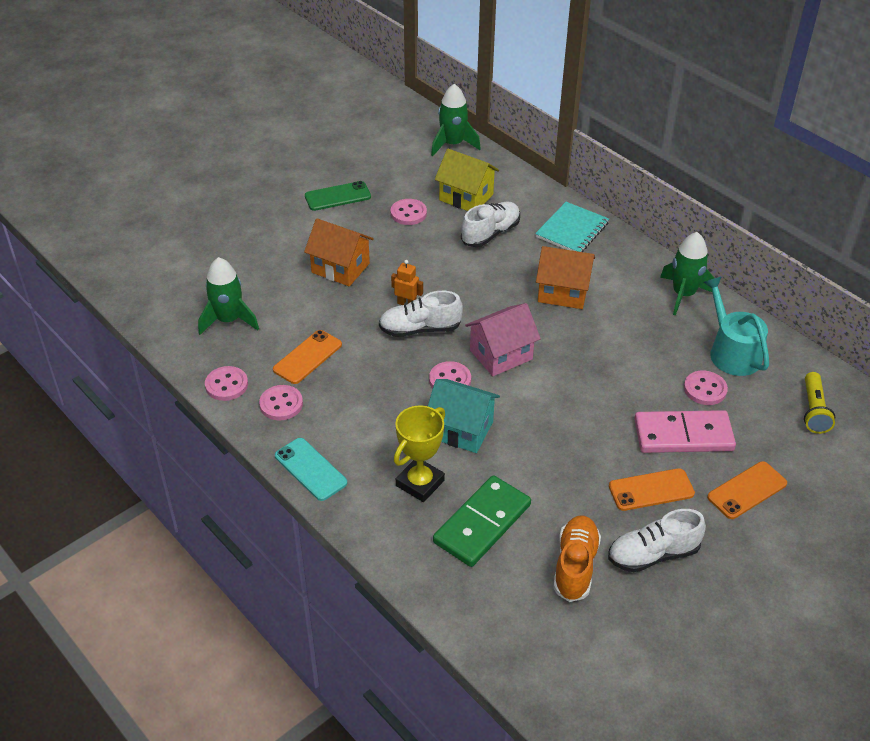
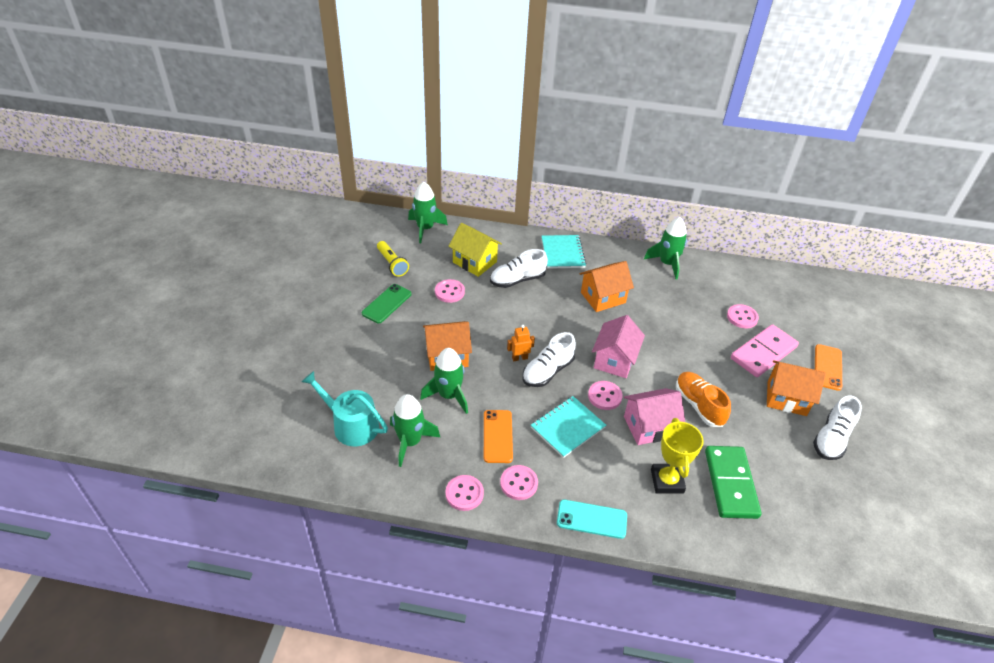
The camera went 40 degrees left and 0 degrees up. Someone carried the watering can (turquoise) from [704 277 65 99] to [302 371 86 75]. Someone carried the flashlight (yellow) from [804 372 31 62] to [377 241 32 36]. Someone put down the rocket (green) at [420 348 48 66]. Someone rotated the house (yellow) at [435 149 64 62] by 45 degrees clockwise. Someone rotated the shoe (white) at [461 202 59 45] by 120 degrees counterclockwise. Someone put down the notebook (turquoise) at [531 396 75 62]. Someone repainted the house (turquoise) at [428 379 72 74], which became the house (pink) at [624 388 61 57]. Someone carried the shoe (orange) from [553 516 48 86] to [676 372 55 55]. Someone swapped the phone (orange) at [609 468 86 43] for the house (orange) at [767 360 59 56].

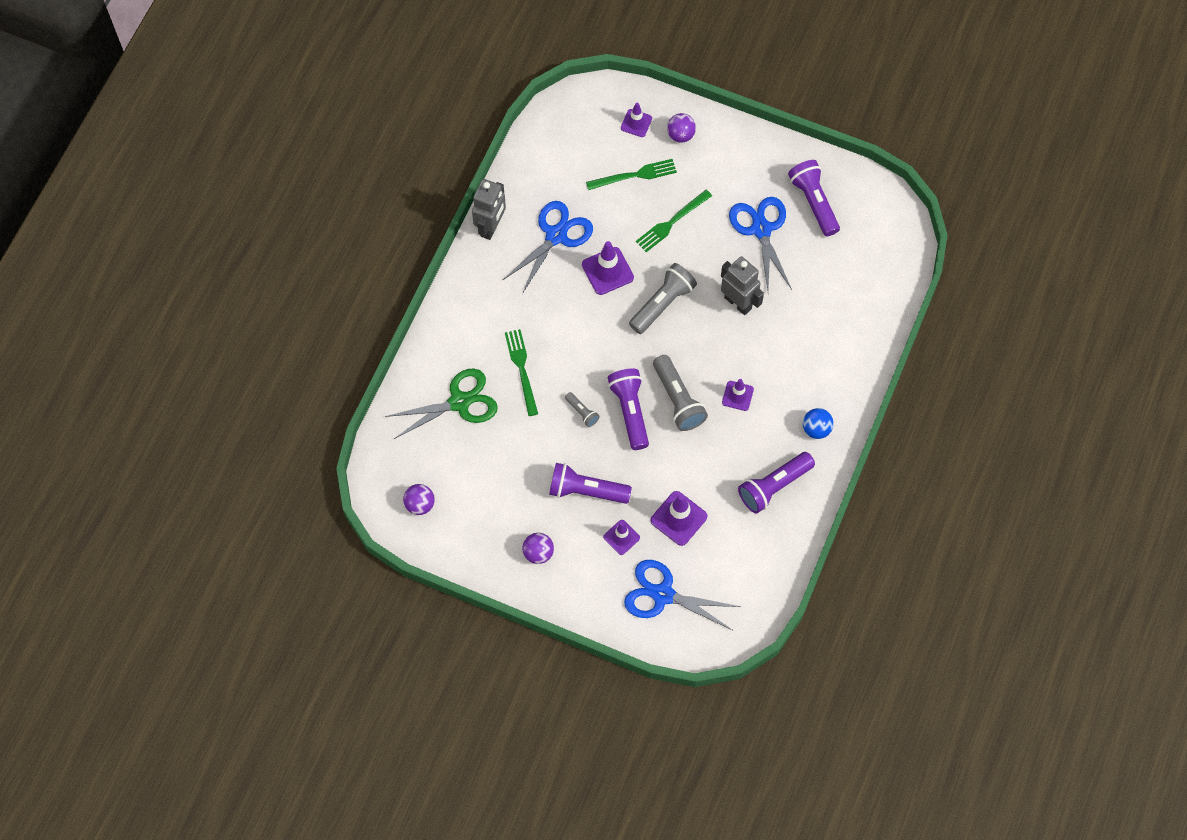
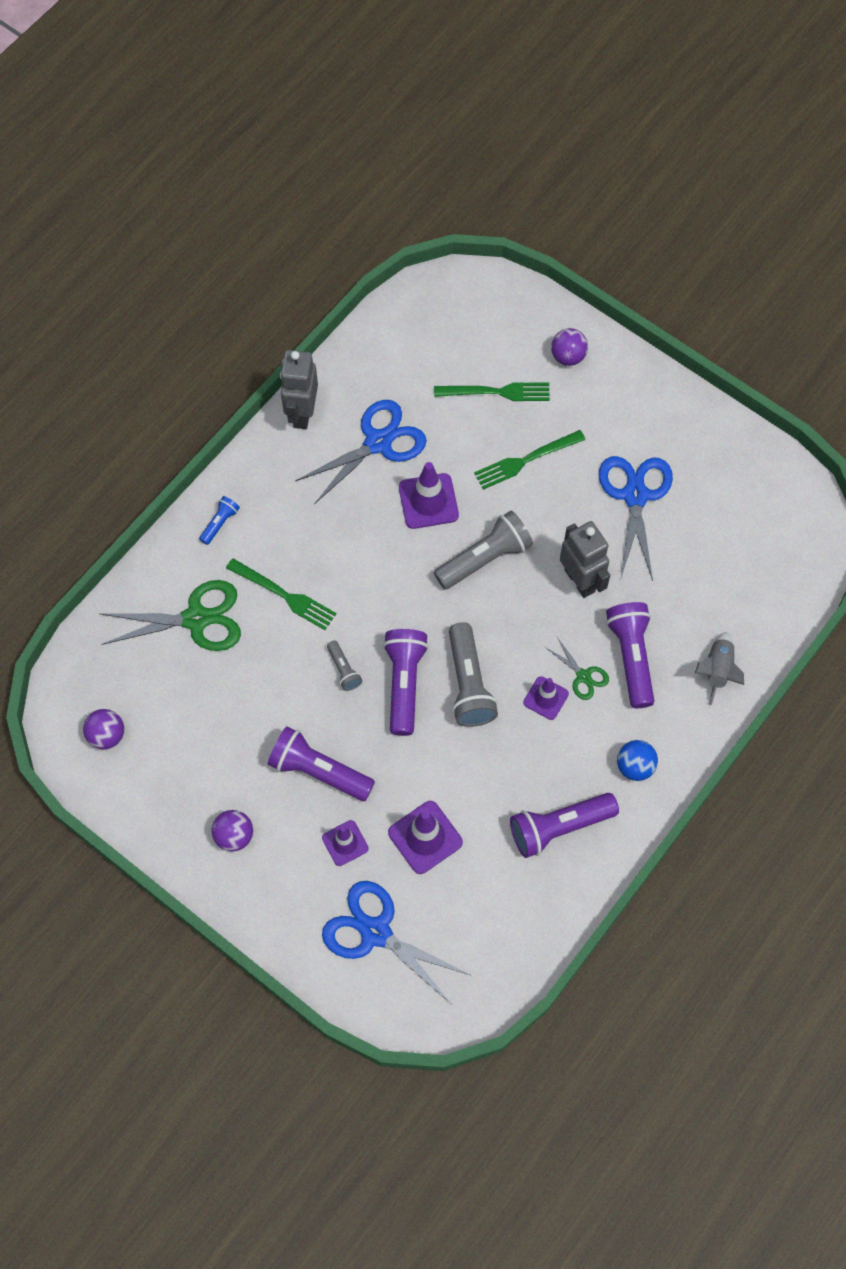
The camera went 15 degrees right and 0 degrees up. Someone put down the flashlight (blue) at [199 496 41 49]. Someone rotated the fork (green) at [505 329 33 87] by 120 degrees clockwise. Someone rotated the robot (grey) at [472 179 34 61] by 150 degrees clockwise. Someone put down the scissors (green) at [545 637 64 63]. Someone carried the flashlight (purple) from [788 160 52 76] to [606 602 48 106]. Someone put down the rocket (grey) at [695 632 49 73]. Someone took away the traffic cone (purple) at [621 102 31 35].

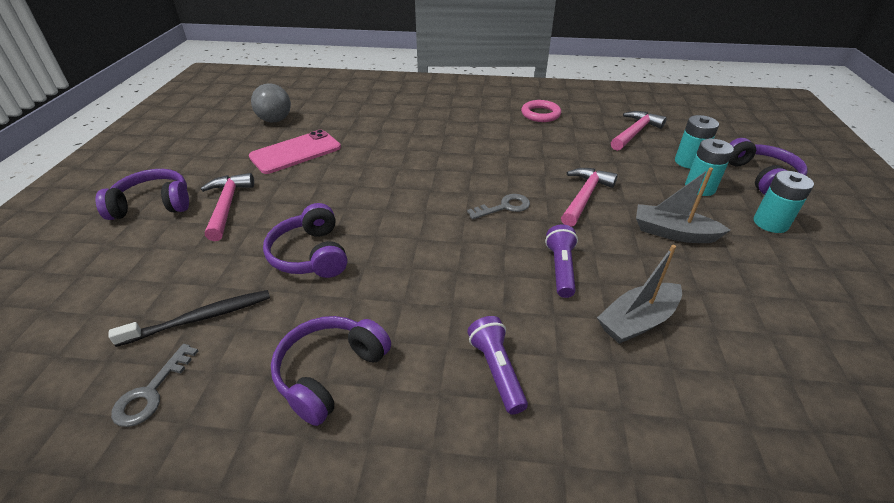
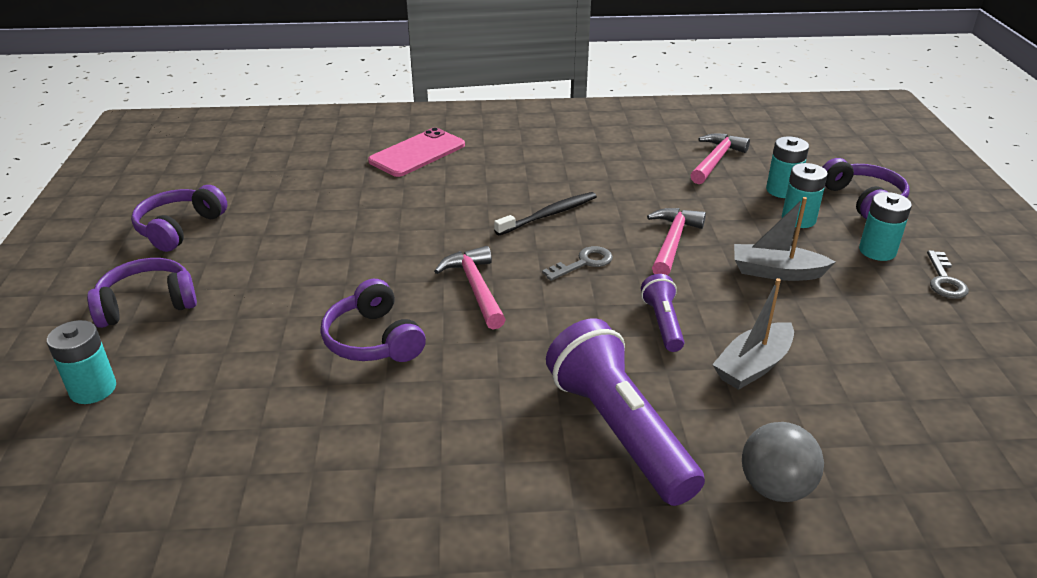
The camera went 10 degrees left and 5 degrees down. Someone put down the battery (turquoise) at [47 320 69 84]. Someone carried the headphones (purple) from [271 316 120 110] to [131 185 96 67]. Someone carried the phone (pink) from [249 130 92 44] to [368 128 97 49]. Someone carried the hammer (pink) from [201 173 53 68] to [434 246 72 83]. Someone carried the toothbrush (black) from [108 290 162 57] to [494 192 103 43]. Someone scaled the flashlight (purple) at [467 316 61 98] by 1.99. Someone carried the ball (grey) from [251 83 40 40] to [742 422 82 80]. Someone carried the key (grey) from [111 344 87 83] to [927 250 42 49]. Someone took away the ring (pink) at [521 100 40 22].

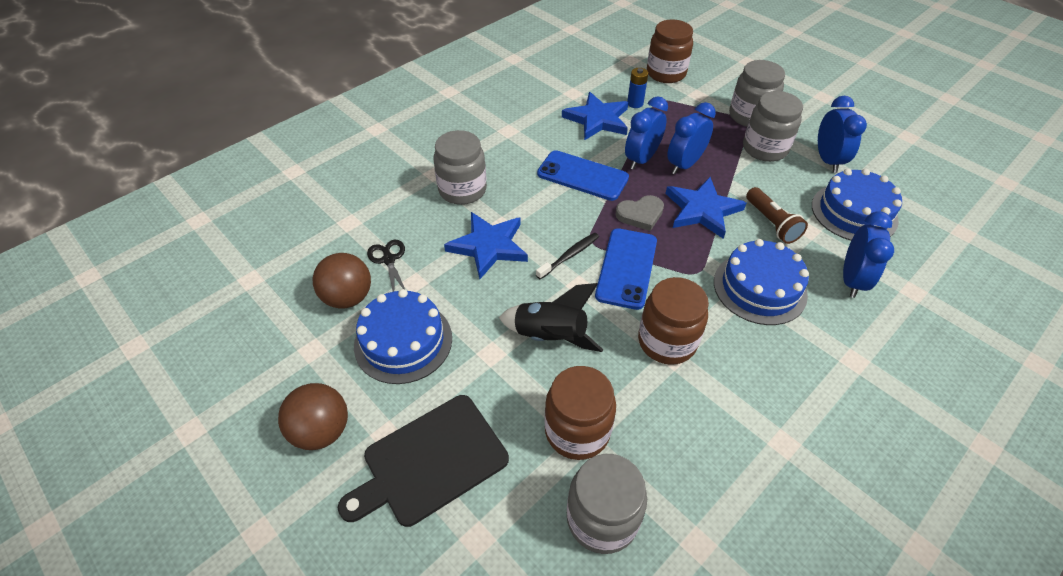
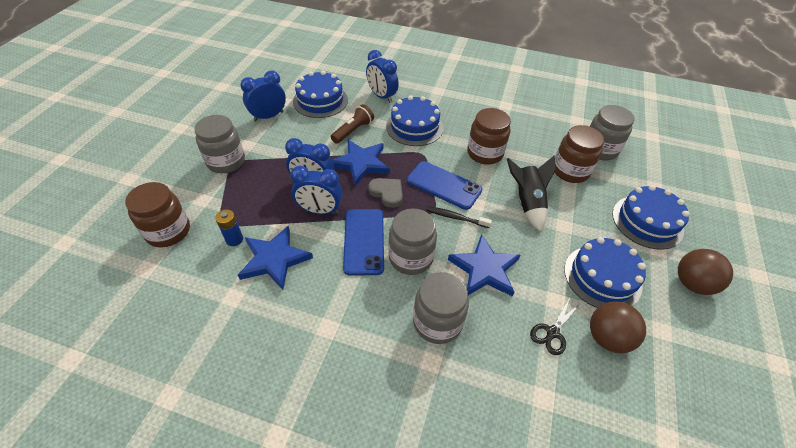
The camera went 120 degrees left and 0 degrees up. Someone rotated the clock (blue) at [843 211 51 87] by 120 degrees counterclockwise. Someone carried the jar (grey) from [743 91 60 71] to [388 208 49 67]. Someone rotated the phone (blue) at [595 228 62 82] by 45 degrees clockwise. Someone swapped the cutting board (black) at [338 395 171 132] for the cake (blue) at [612 185 78 65].

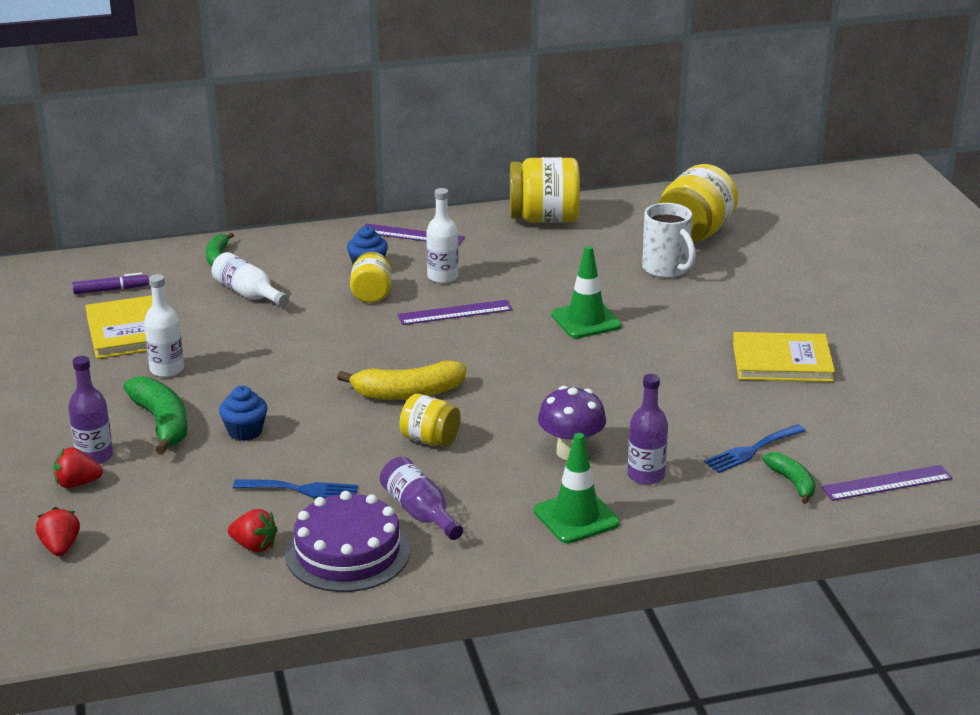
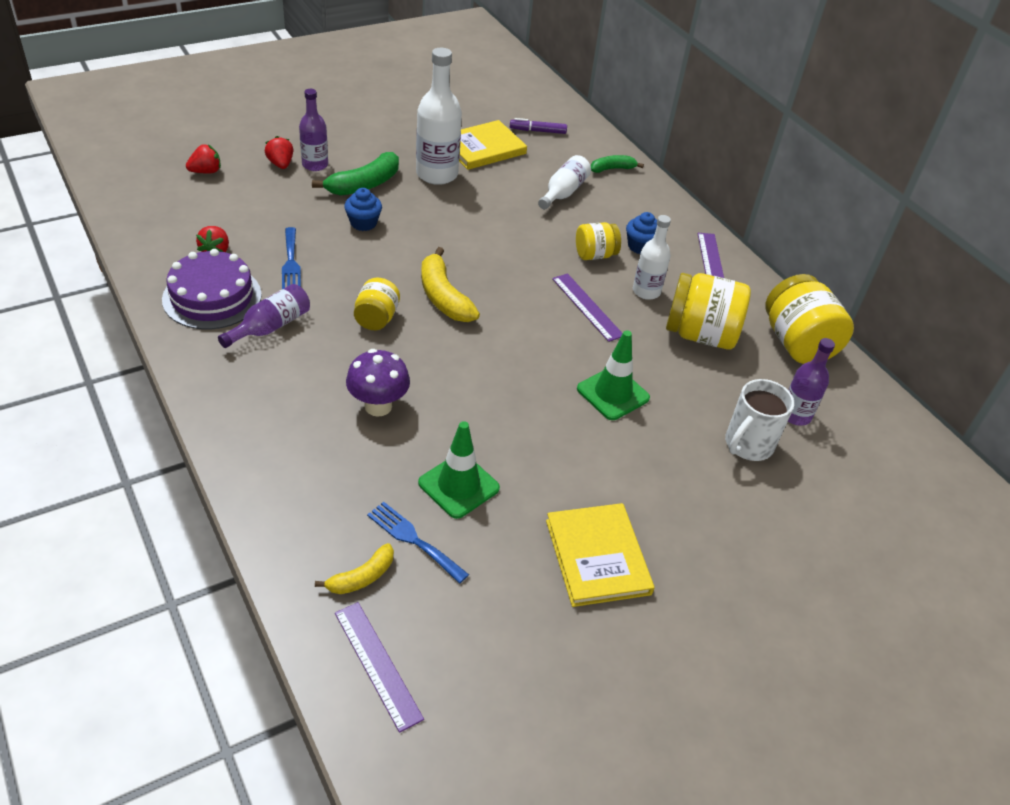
The camera went 70 degrees right and 15 degrees up. Someone repainted the banana (green) at [763 452 53 52], which became the banana (yellow) at [315 543 79 51]. Someone scaled the bottle (white) at [144 274 40 103] by 1.62. Someone carried the traffic cone (green) from [534 433 86 110] to [418 421 82 98]. Someone rotated the marker (purple) at [72 272 77 22] by 120 degrees clockwise. Someone carried the jar (yellow) from [658 164 80 79] to [666 273 85 77]. Someone carried the bottle (purple) from [628 374 40 111] to [788 338 47 88].

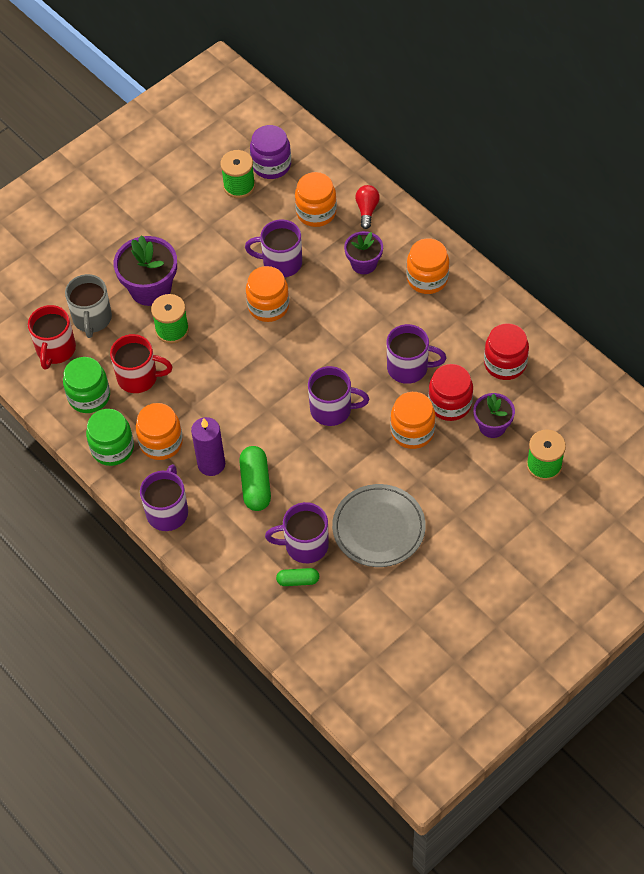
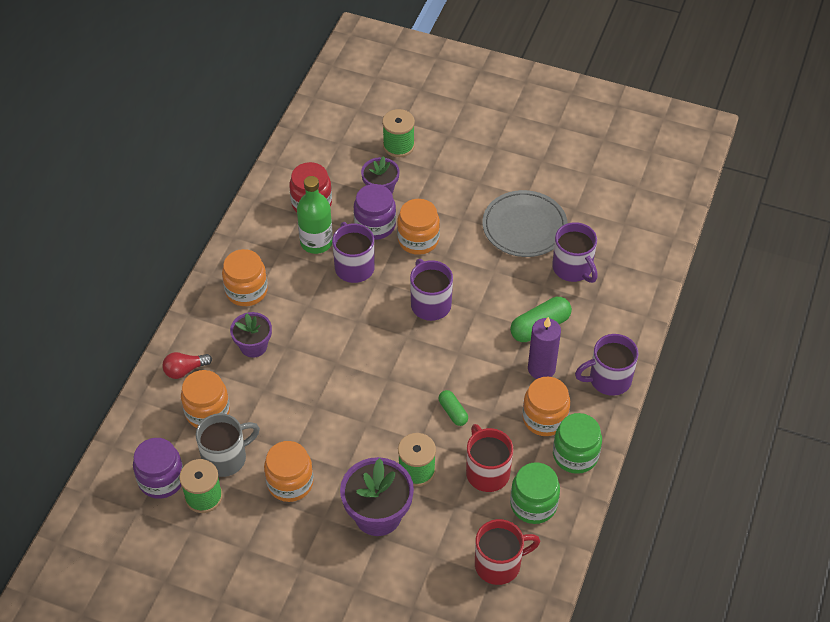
The camera went 120 degrees left and 5 degrees down. Someone carried the mug (grey) from [65 274 47 64] to [196 413 64 64]. Someone carried the jar (orange) from [246 266 43 56] to [264 441 50 61]. Someone put down the bottle (green) at [297 176 36 78]. Someone repainted the jar (red) at [428 364 45 57], which became the jar (purple) at [354 184 42 56]. Someone carried the capsule (green) from [276 568 43 18] to [439 390 29 36]. Someone took away the mug (purple) at [245 219 57 58].

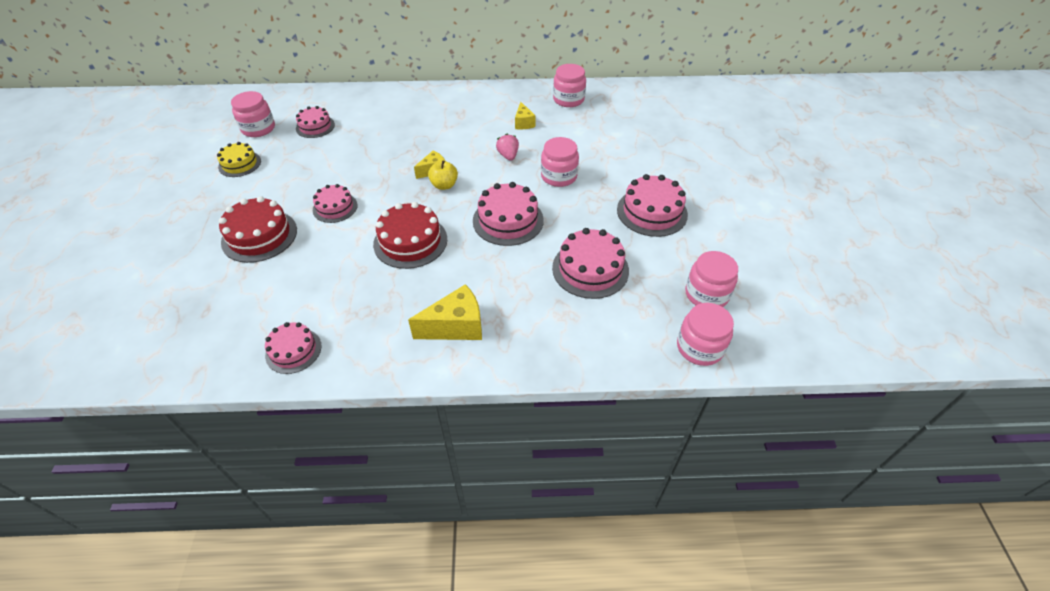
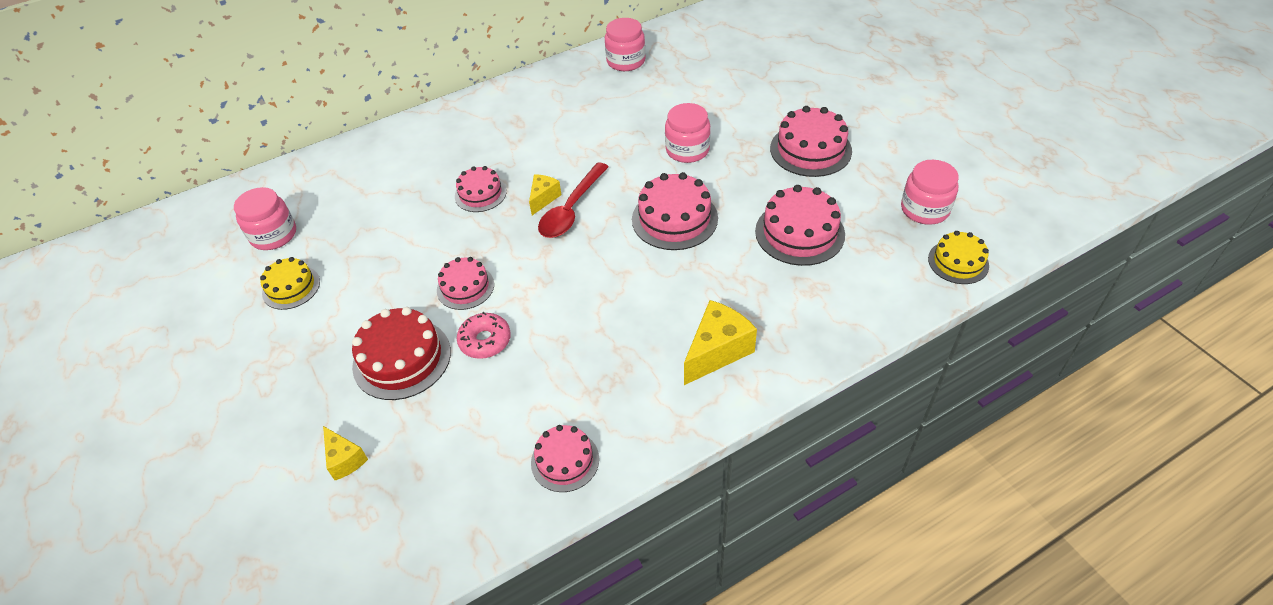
The camera went 25 degrees left and 0 degrees up. Someone carried the cheese (yellow) from [515 102 21 27] to [323 426 45 54]. Someone carried the cake (pink) from [296 106 39 32] to [455 166 52 46]. Someone put down the donut (pink) at [457 312 54 47]. Someone swapped the apple (yellow) at [428 160 30 30] for the spoon (red) at [538 162 71 76]. Someone swapped the jar (pink) at [677 303 57 63] for the cake (yellow) at [928 231 61 53]. Someone took away the cake (red) at [373 202 74 67]. Someone took away the strawberry (pink) at [496 134 23 27].

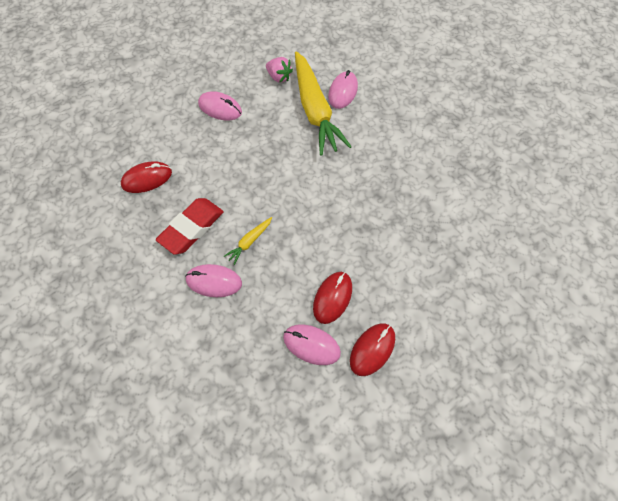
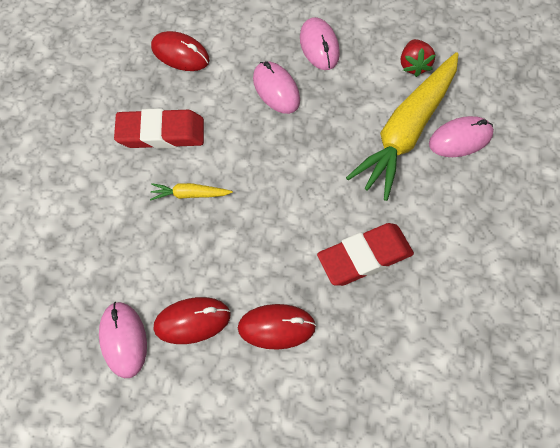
The camera went 50 degrees right and 0 degrees up. Someone carried the mouse (red) from [350 323 45 53] to [238 304 78 46]. Someone carried the mouse (pink) from [185 264 57 33] to [253 61 47 53]. Someone put down the eraser (red) at [317 223 97 63]. Someone repainted the strawberry (pink) at [266 57 27 26], which became the strawberry (red) at [401 39 35 38].

